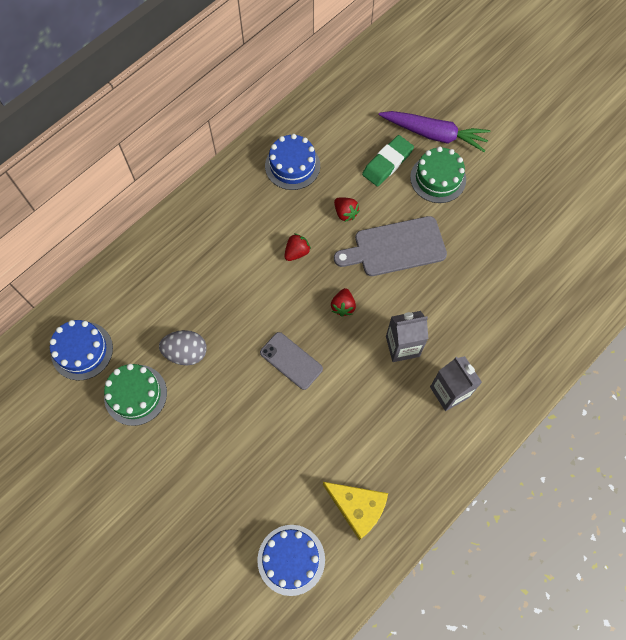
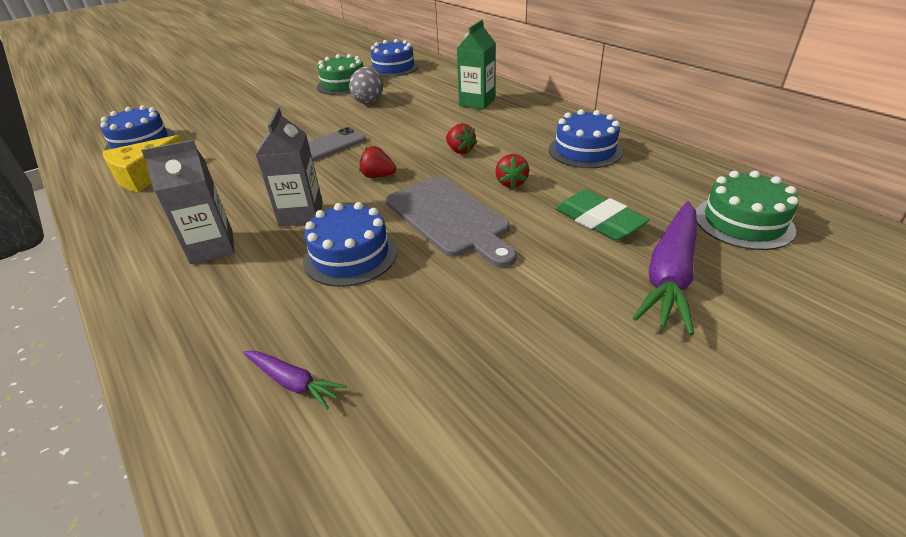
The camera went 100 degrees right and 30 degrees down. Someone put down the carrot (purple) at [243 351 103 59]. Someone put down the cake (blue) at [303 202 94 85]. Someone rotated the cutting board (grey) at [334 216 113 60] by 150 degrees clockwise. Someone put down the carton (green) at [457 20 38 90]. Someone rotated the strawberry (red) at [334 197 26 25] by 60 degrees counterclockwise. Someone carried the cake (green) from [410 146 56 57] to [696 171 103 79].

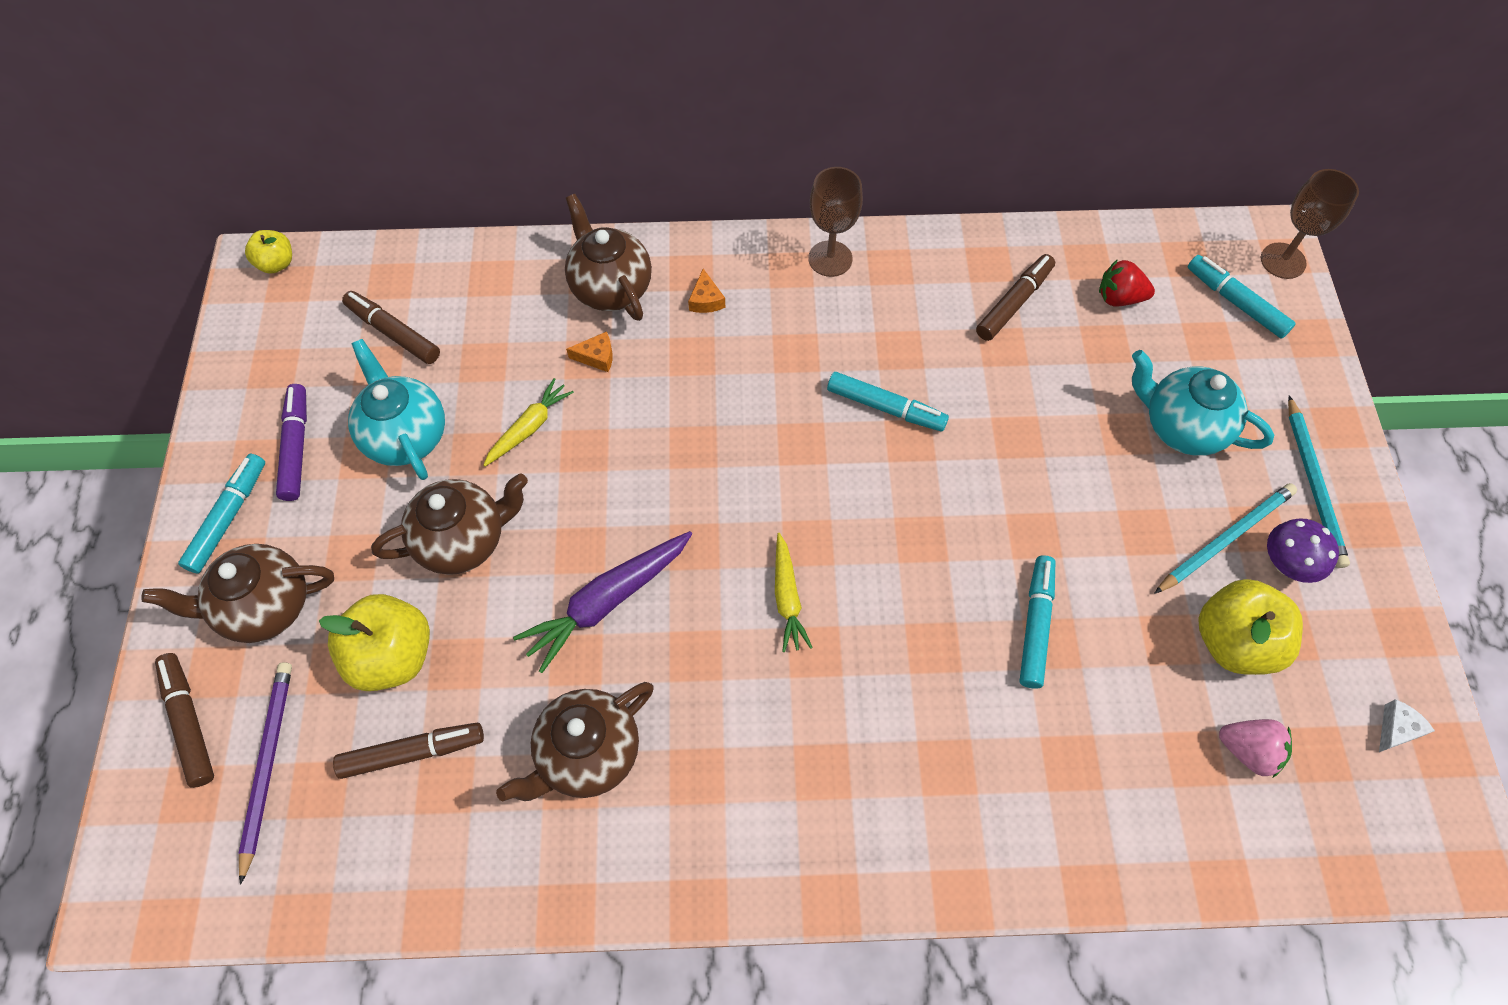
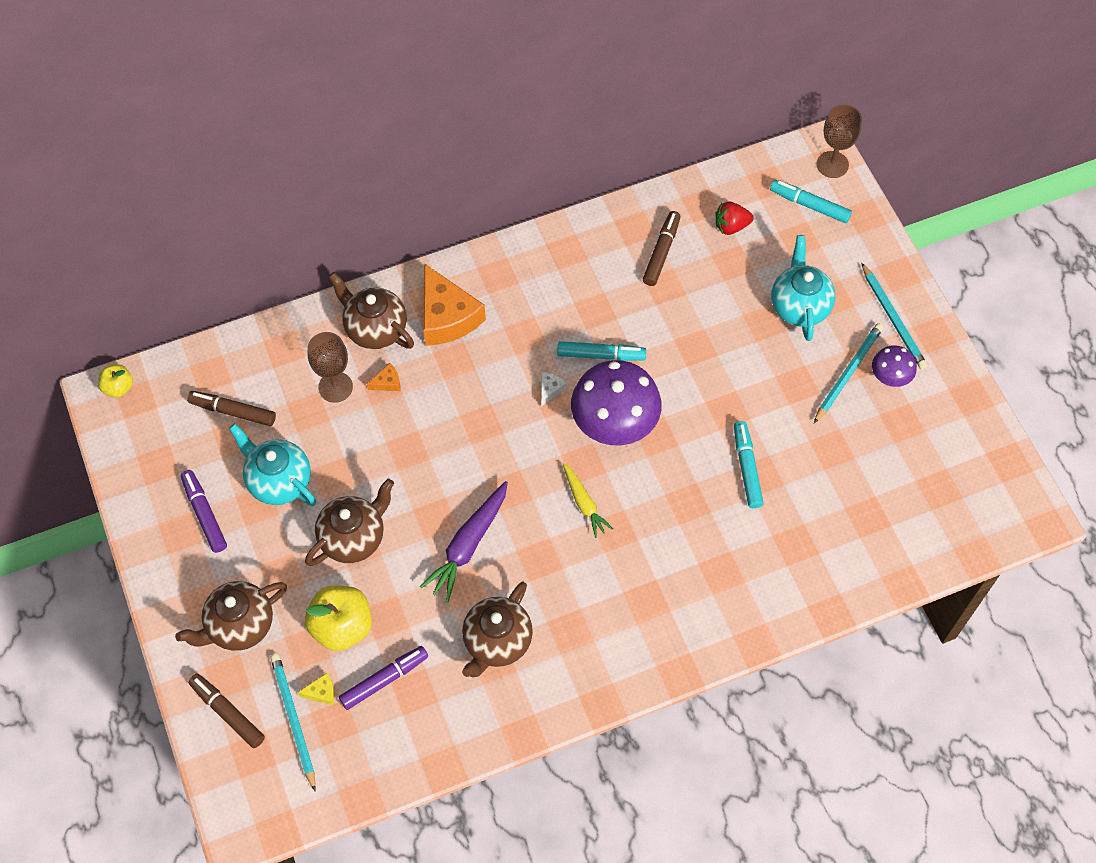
The camera went 20 degrees left and 0 degrees up. Someone repainted the pencil (purple) at [238 662 54 223], which became the pencil (turquoise) at [270 654 46 137]. Someone put down the cheese (yellow) at [297 672 38 33]. Someone carried the goblet (brown) from [808 167 55 110] to [308 332 45 71]. Someone repainted the marker (brown) at [333 723 151 56], which became the marker (purple) at [339 646 89 64]. Someone scaled the cheese (orange) at [688 269 37 44] by 2.44. Someone carried the cheese (white) from [1379 699 56 53] to [541 372 26 34]. Someone put down the mushroom (purple) at [571 360 90 85]. Someone rotated the teapot (turquoise) at [1132 350 142 106] by 75 degrees clockwise. Someone took away the marker (turquoise) at [178 454 87 120]. Someone took away the carrot (yellow) at [483 378 91 88]. Someone took away the apple (yellow) at [1198 579 105 96]. Someone took away the strawberry (pink) at [1219 719 73 58].

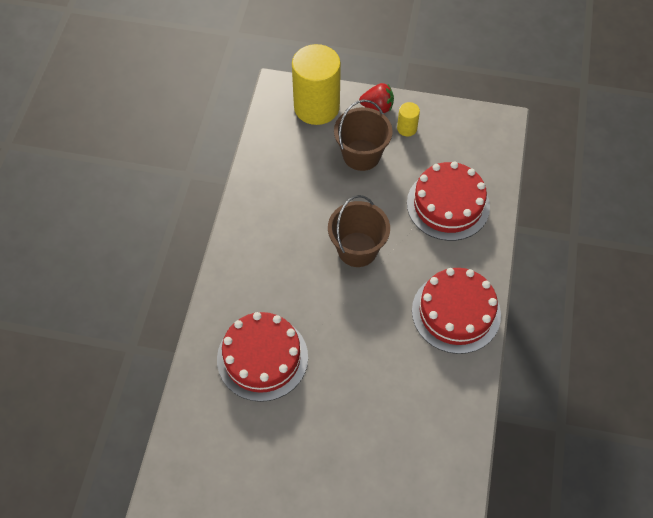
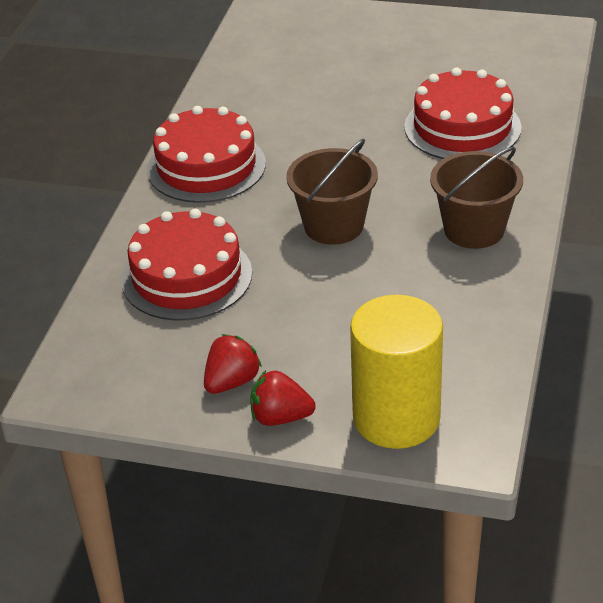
The camera went 175 degrees left and 20 degrees down. Someone swapped the cylinder (yellow) at [397 102 23 34] for the strawberry (red) at [204 334 58 60]. Someone carried the bucket (brown) from [334 99 59 72] to [430 147 93 102].

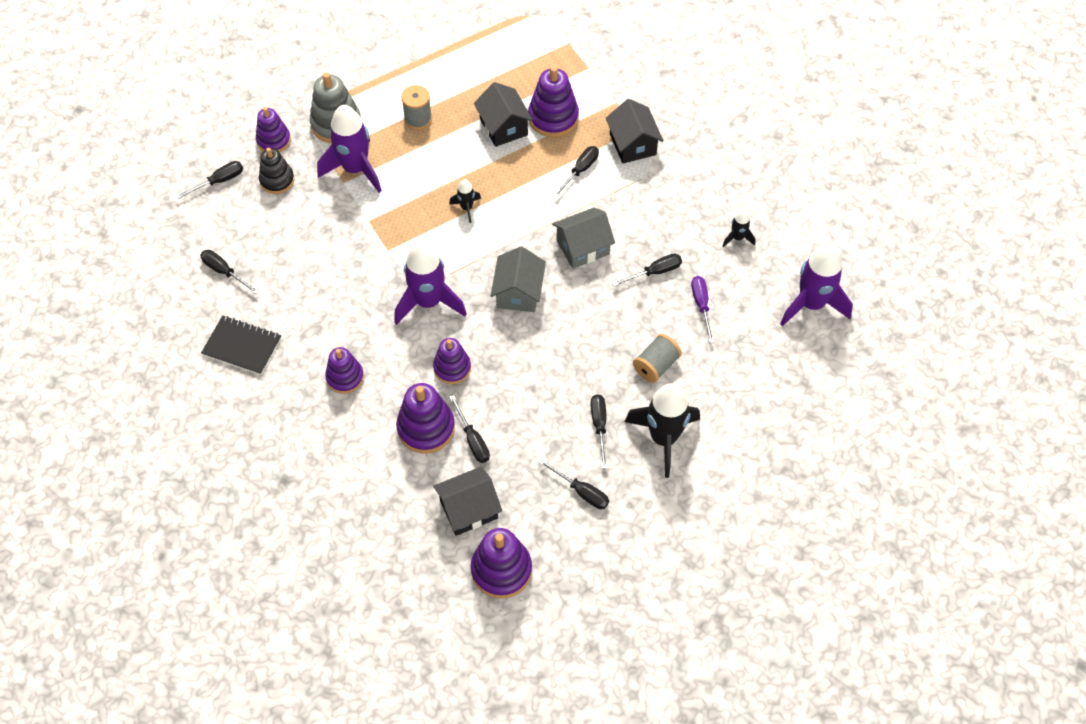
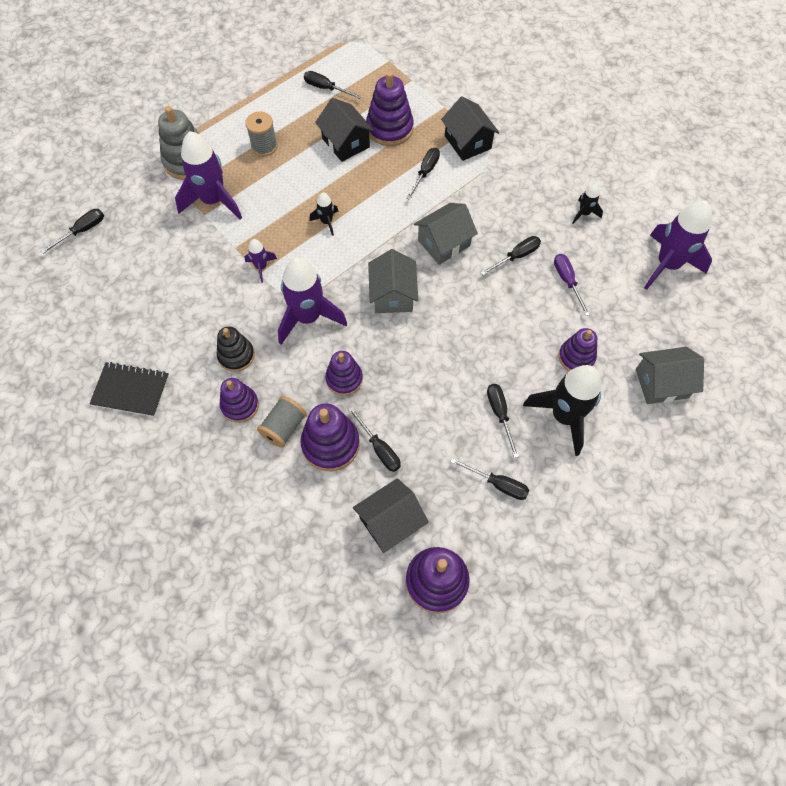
The camera went 10 degrees left and 5 degrees up. Someone carried the stacking toy (black) from [259 148 36 46] to [217 326 38 46]. Someone put down the rocket (purple) at [245 239 32 44]. Someone carried the spool (grey) from [633 334 49 49] to [257 396 50 52]. Someone carried the screwdriver (black) from [200 250 59 44] to [304 71 58 28]. Someone carried the stacking toy (purple) from [256 107 35 45] to [559 328 38 43]. Someone put down the house (grey) at [636 347 68 57].

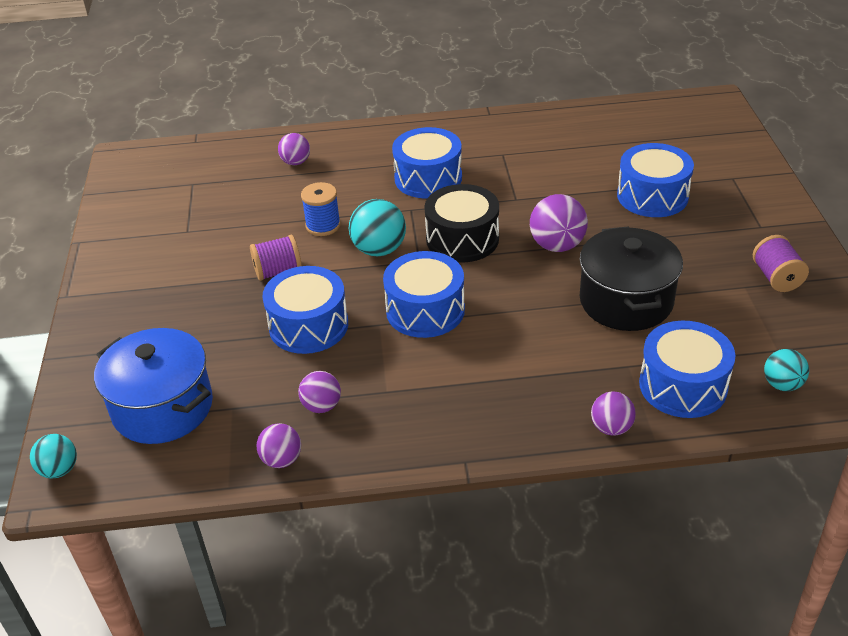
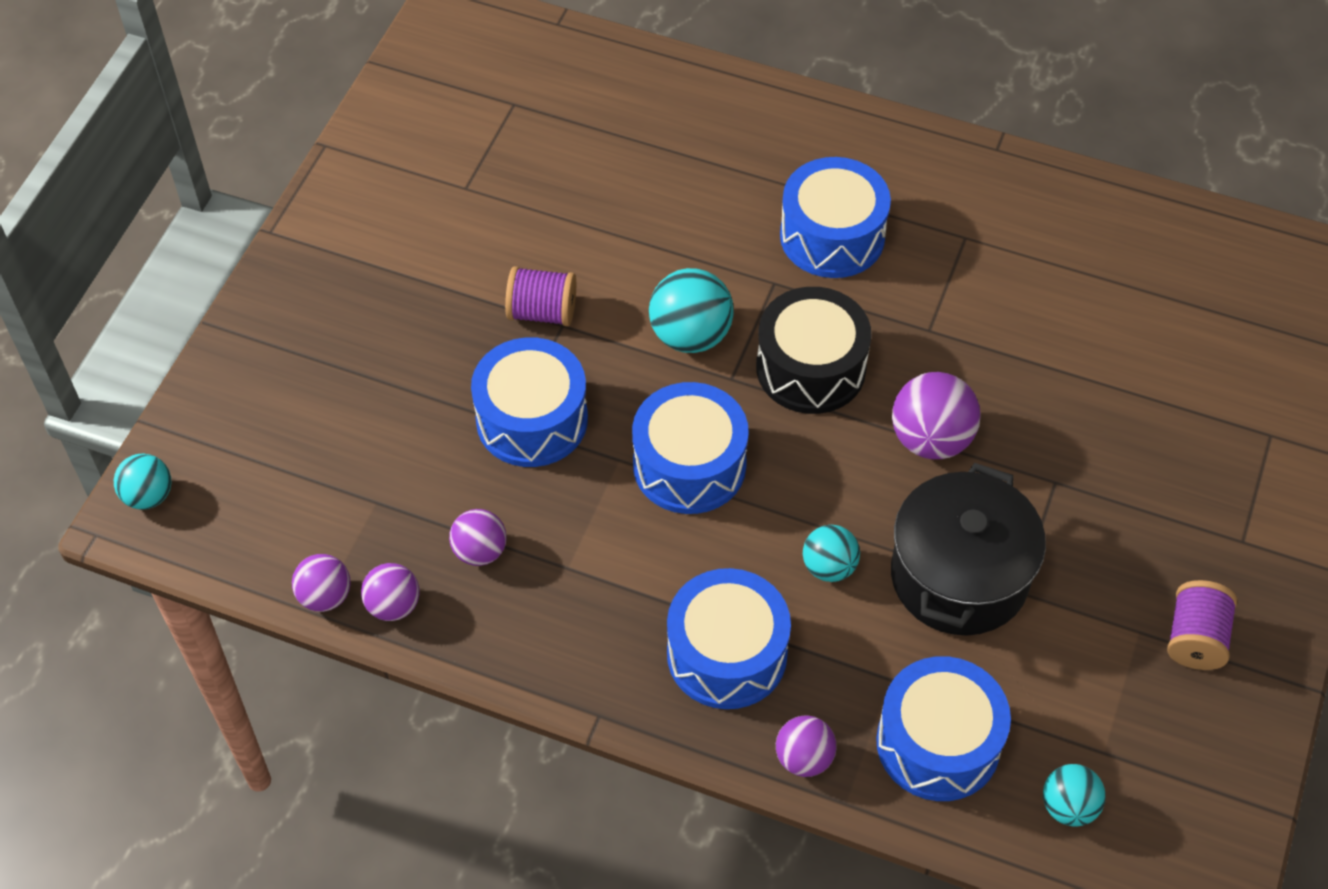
The camera went 25 degrees right and 15 degrees up. Someone carried the ball (purple) from [278 133 32 32] to [292 554 59 58]. Someone carried the drum (blue) from [617 143 77 74] to [667 568 124 141]. Someone put down the ball (turquoise) at [803 525 57 57]. Someone took away the pot (blue) at [94 328 119 116]. Someone took away the spool (blue) at [301 182 40 54].

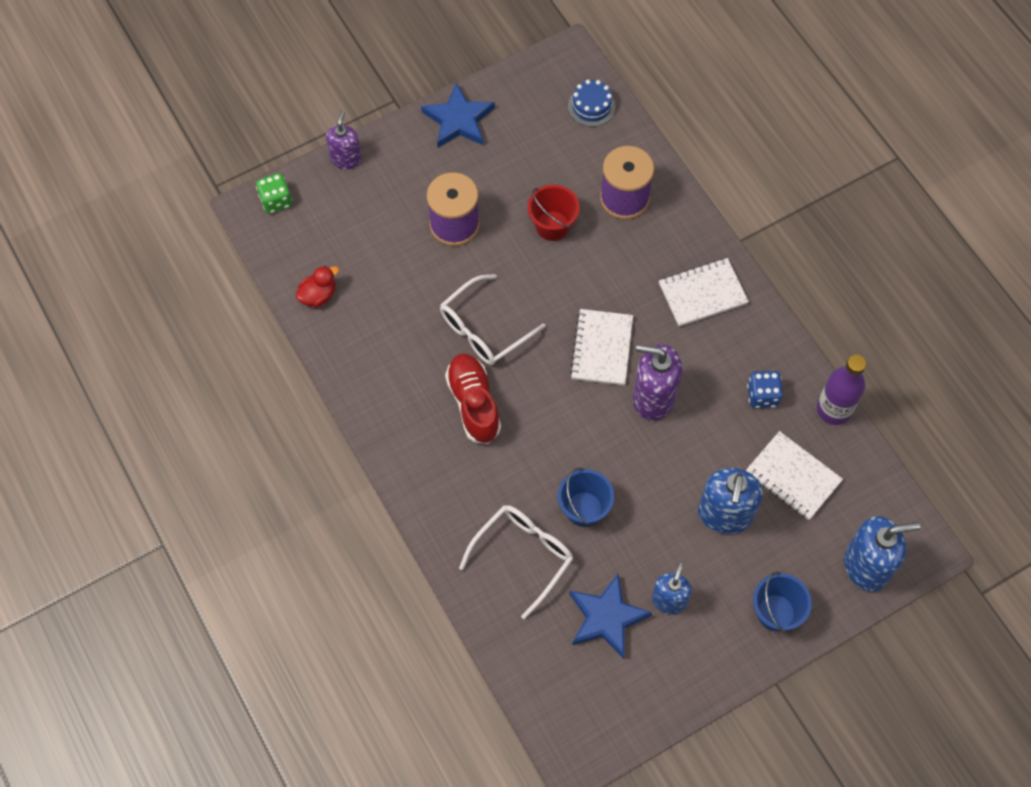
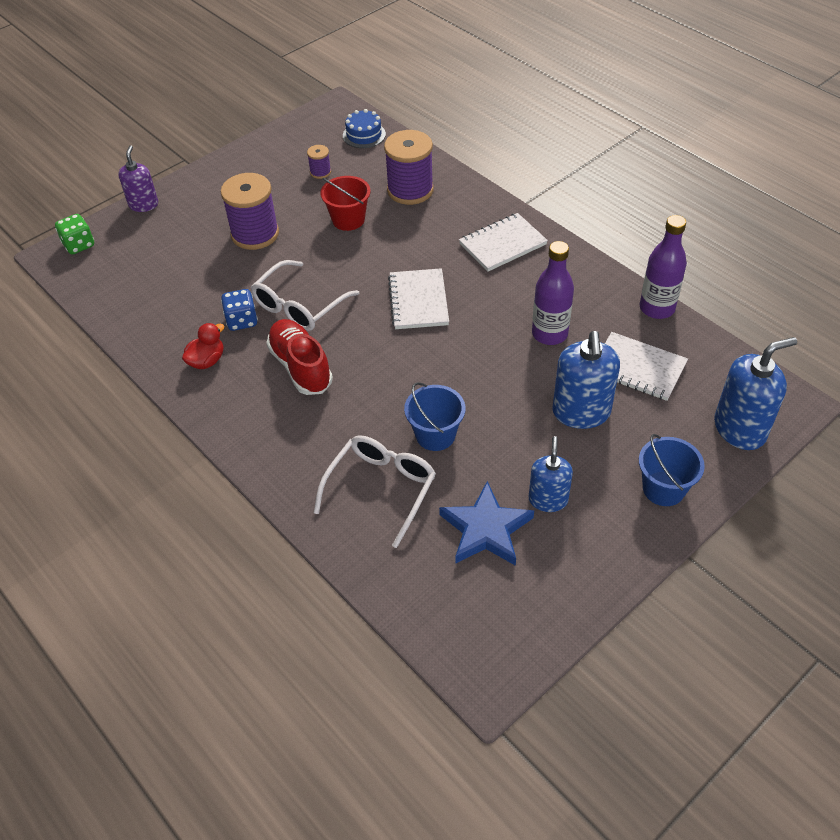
The camera went 10 degrees left and 15 degrees down. Someone carried the duck (red) from [295 266 44 41] to [182 323 42 46]. Someone carried the dice (blue) from [747 371 36 37] to [221 289 37 42]. Someone put down the spool (purple) at [307 145 24 34]. Someone put down the bottle (purple) at [532 241 42 104]. Someone took away the star (blue) at [421 82 74 66]. Someone took away the soap dispenser (purple) at [633 344 49 77].

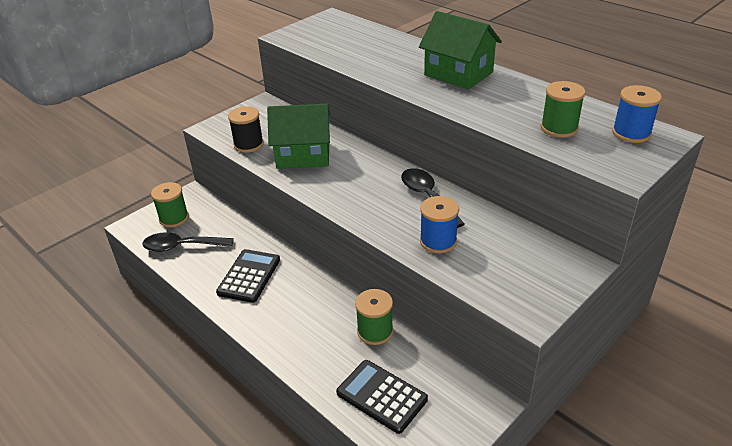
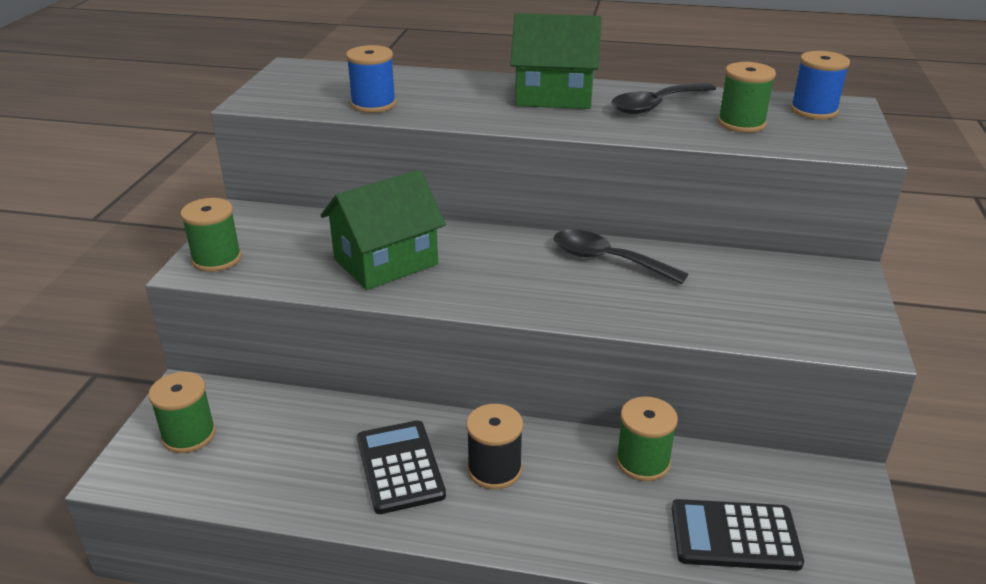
The camera went 35 degrees left and 5 degrees down. Someone put down the spool (green) at [180 198 62 74]. Someone carried the spool (blue) from [420 196 39 57] to [346 45 50 68]. Someone carried the spool (black) from [228 106 36 47] to [466 404 57 85]. Someone carried the spoon (black) from [142 232 92 20] to [611 83 105 31].

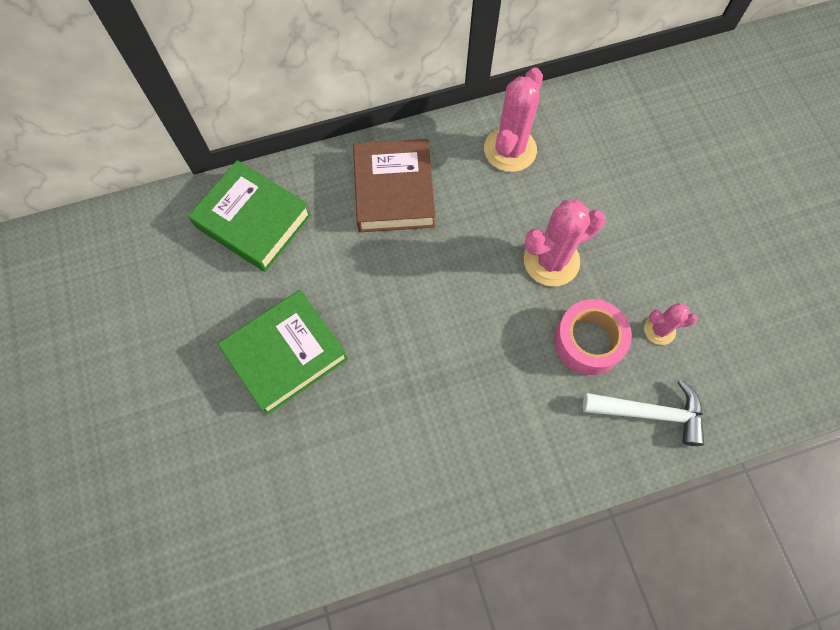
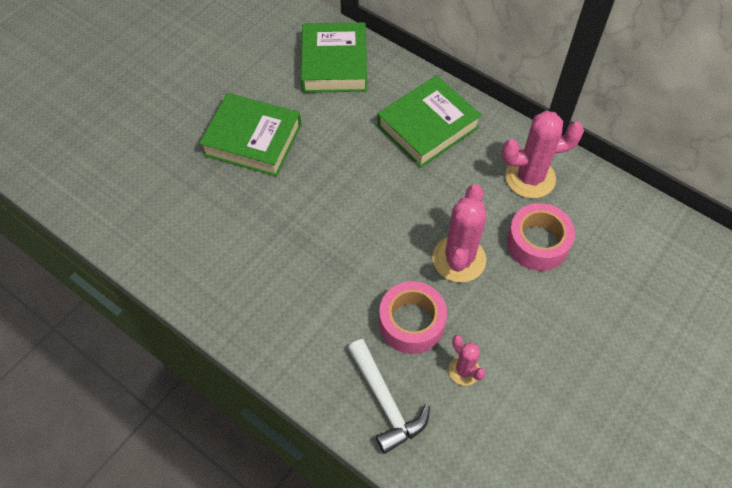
The camera went 55 degrees right and 10 degrees down. Someone repainted the book (brown) at [353 139 82 93], which became the book (green) at [377 75 105 93]. Someone rotated the cactus (pink) at [524 200 82 86] by 75 degrees clockwise. Someone put down the tape (pink) at [507 203 68 68].

